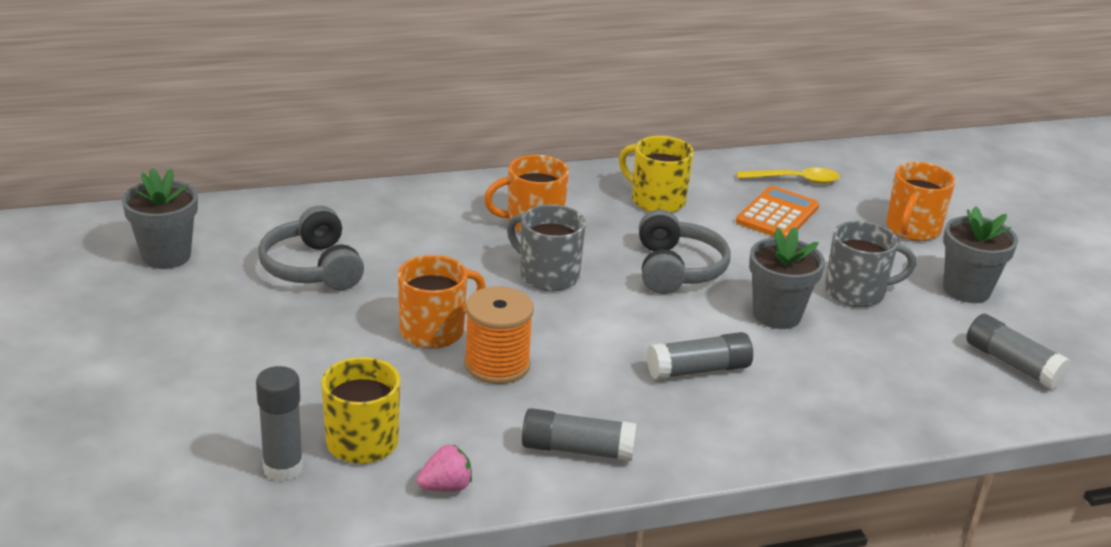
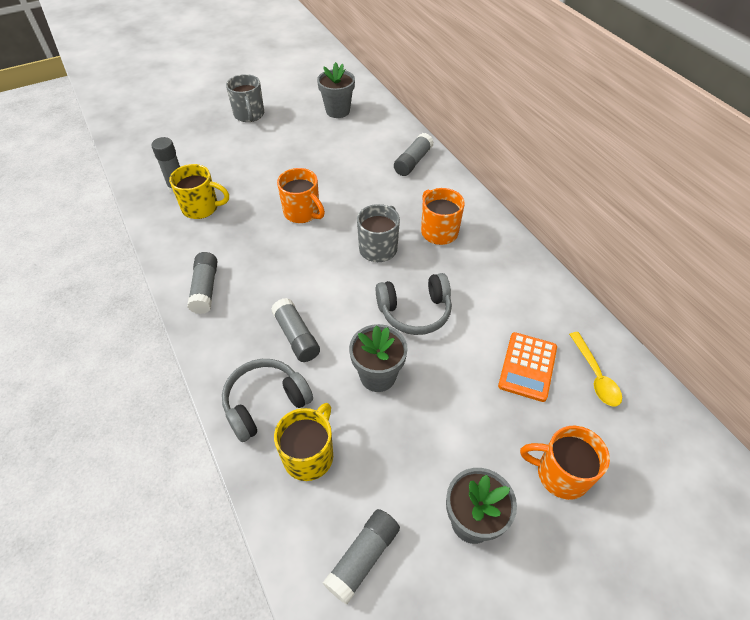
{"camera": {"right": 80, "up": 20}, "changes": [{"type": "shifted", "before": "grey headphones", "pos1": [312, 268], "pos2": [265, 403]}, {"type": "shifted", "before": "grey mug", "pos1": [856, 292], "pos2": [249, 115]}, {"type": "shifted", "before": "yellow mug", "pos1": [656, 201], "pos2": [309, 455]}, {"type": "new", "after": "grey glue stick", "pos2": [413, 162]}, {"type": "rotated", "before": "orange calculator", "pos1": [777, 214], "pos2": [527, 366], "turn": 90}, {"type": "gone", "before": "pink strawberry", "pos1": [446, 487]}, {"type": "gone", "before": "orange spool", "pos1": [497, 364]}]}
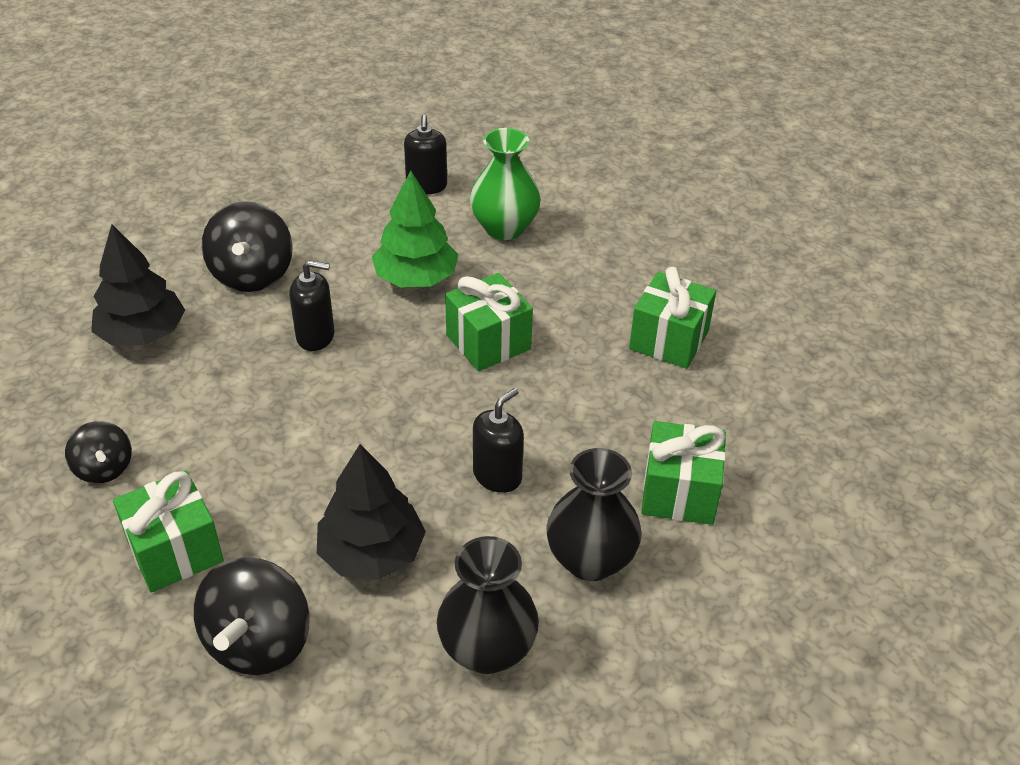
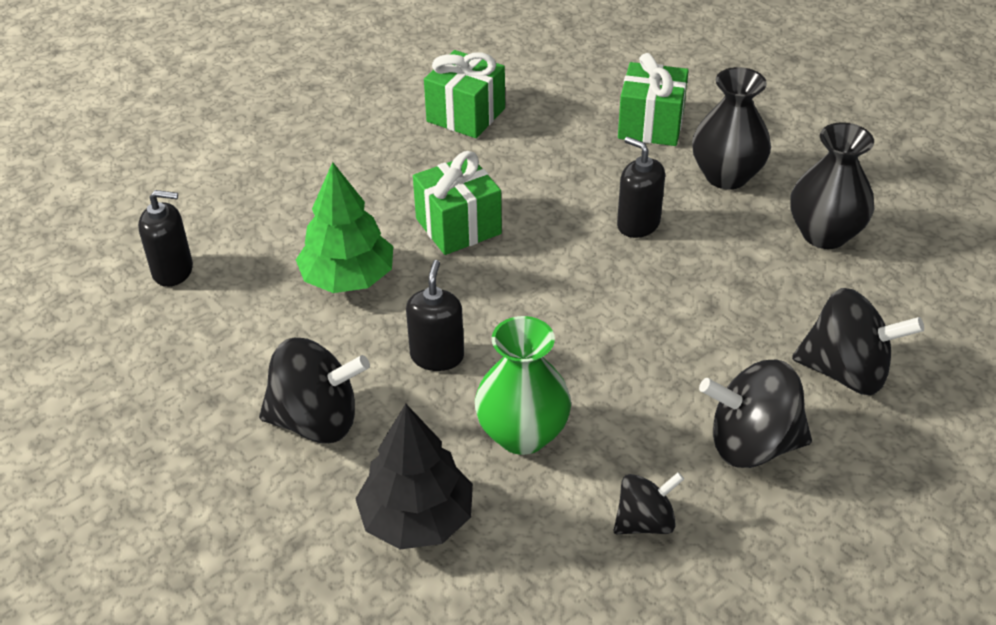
{"camera": {"right": -85, "up": 0}, "changes": [{"type": "shifted", "before": "green vase", "pos1": [504, 228], "pos2": [522, 434]}, {"type": "swapped", "before": "green gift", "after": "black spinning top", "pos1": [175, 551], "pos2": [752, 444]}, {"type": "gone", "before": "black tree", "pos1": [371, 553]}]}
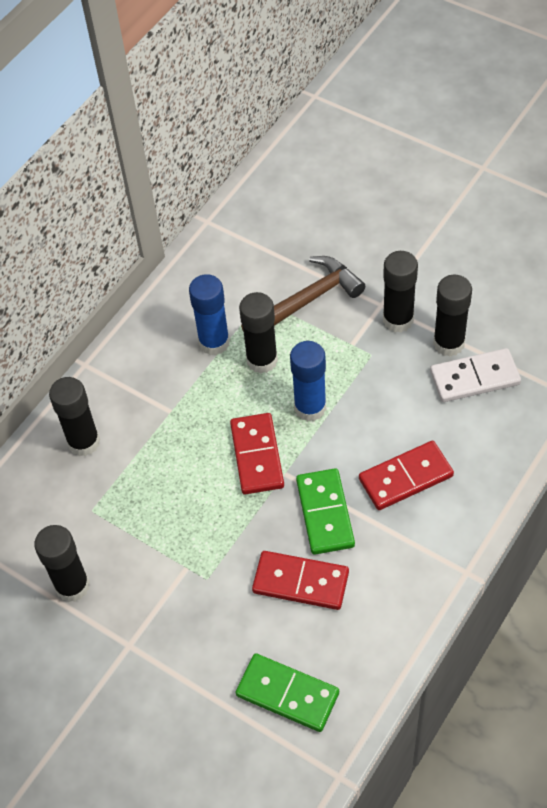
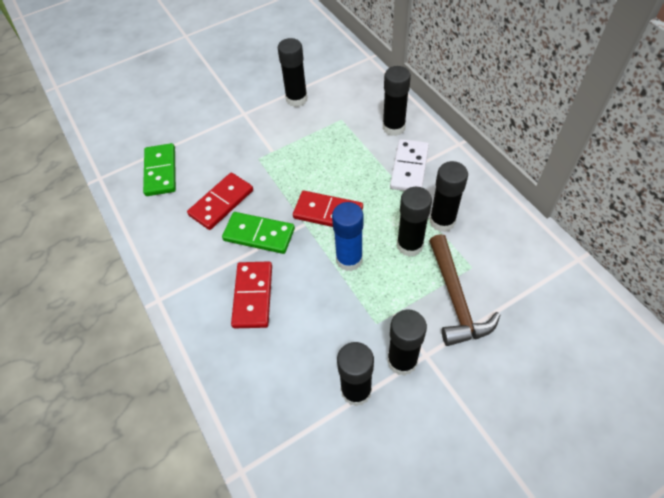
{"camera": {"right": 115, "up": 0}, "changes": [{"type": "rotated", "before": "green domino", "pos1": [287, 694], "pos2": [161, 171], "turn": -60}, {"type": "shifted", "before": "white domino", "pos1": [474, 378], "pos2": [409, 168]}, {"type": "repainted", "before": "blue glue stick", "after": "black glue stick", "pos1": [214, 342], "pos2": [442, 221]}]}
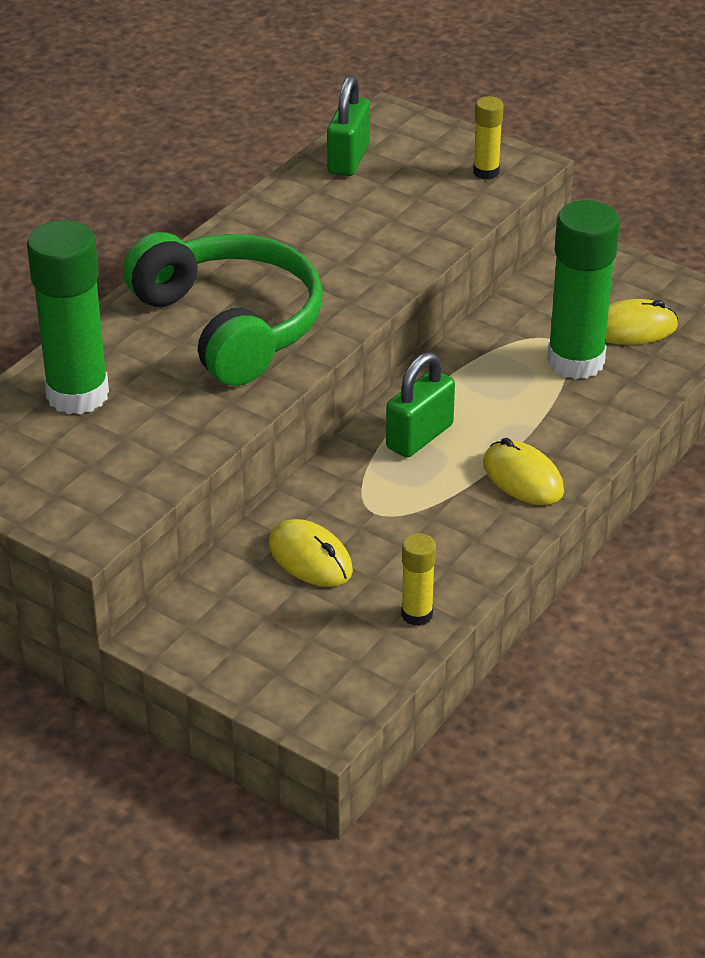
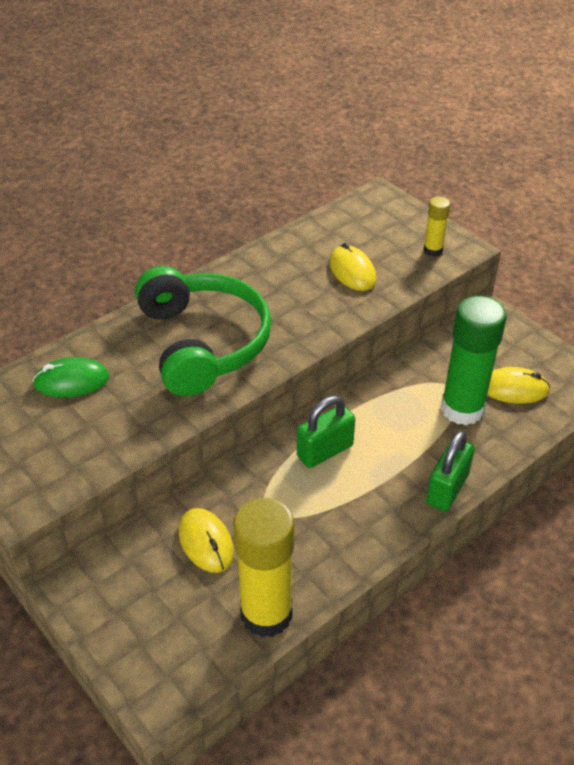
{"camera": {"right": 15, "up": 5}, "changes": [{"type": "swapped", "before": "green glue stick", "after": "green mouse", "pos1": [77, 395], "pos2": [71, 381]}, {"type": "scaled", "before": "yellow glue stick", "pos1": [417, 614], "pos2": [266, 614], "scale": 2.07}, {"type": "shifted", "before": "yellow mouse", "pos1": [523, 478], "pos2": [352, 271]}, {"type": "shifted", "before": "green padlock", "pos1": [348, 159], "pos2": [447, 489]}]}
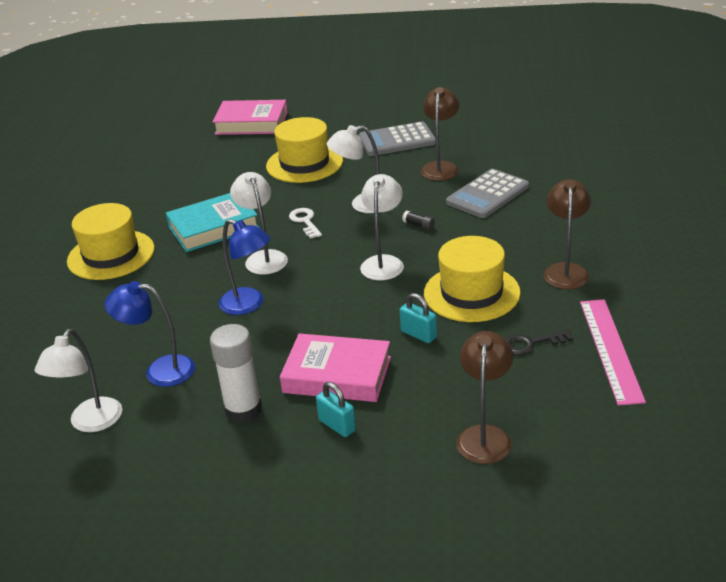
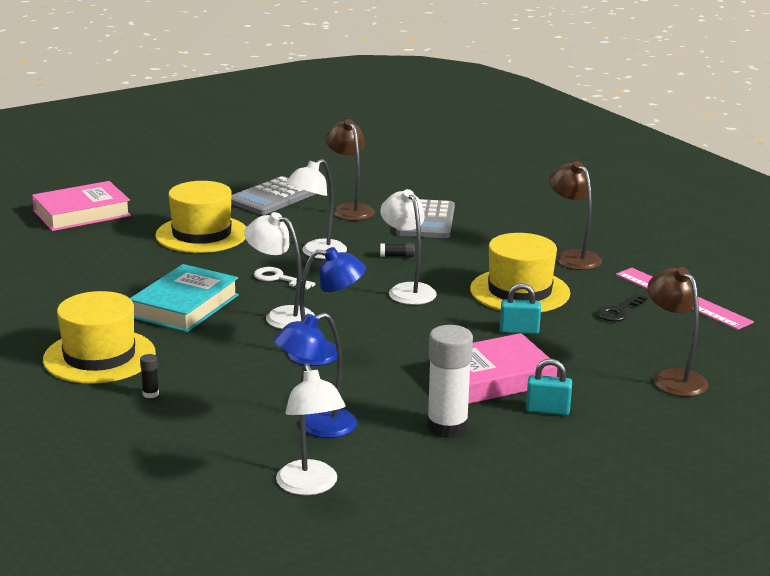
{"camera": {"right": -40, "up": -10}, "changes": [{"type": "new", "after": "black glue stick", "pos2": [150, 394]}]}
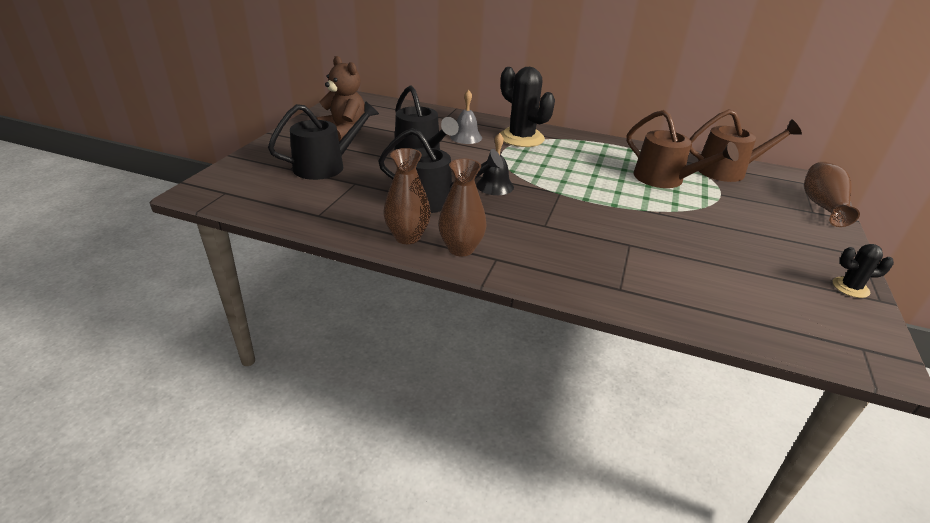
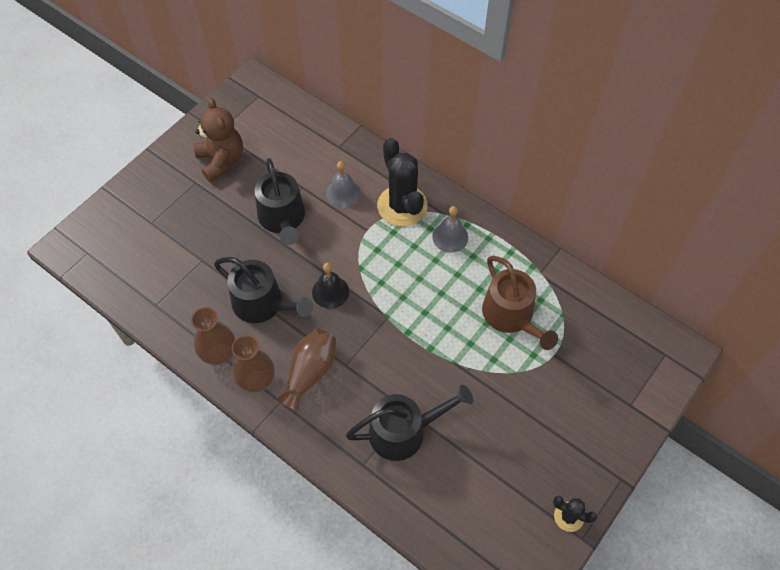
{"camera": {"right": 20, "up": 25}, "changes": [{"type": "shifted", "before": "brown vase", "pos1": [822, 206], "pos2": [310, 373]}, {"type": "shifted", "before": "black watering can", "pos1": [325, 166], "pos2": [403, 431]}, {"type": "new", "after": "grey bell", "pos2": [450, 237]}, {"type": "gone", "before": "brown watering can", "pos1": [726, 171]}]}
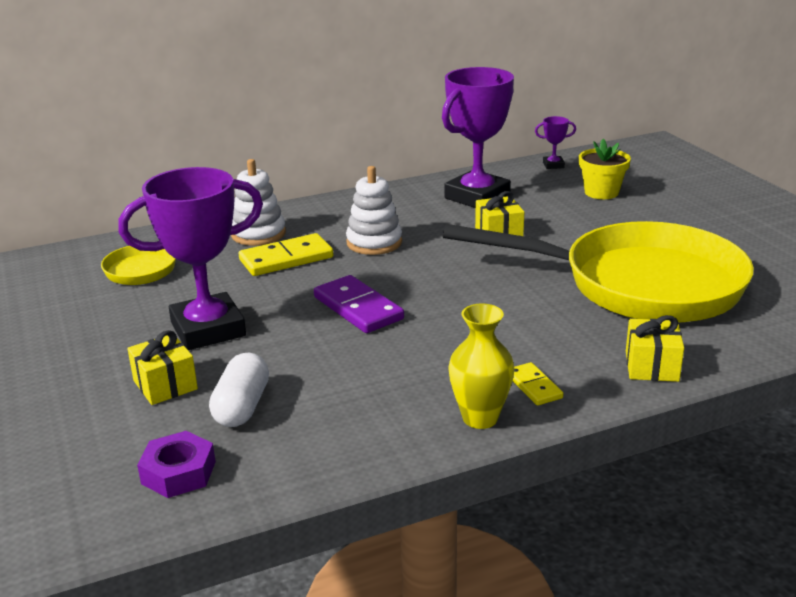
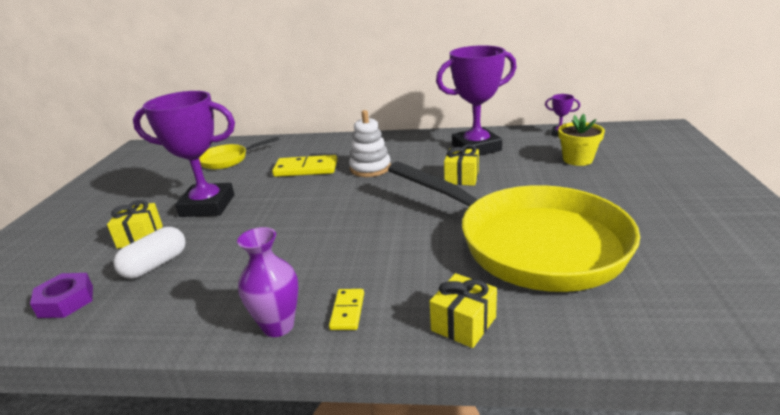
{"camera": {"right": 30, "up": 0}, "changes": [{"type": "repainted", "before": "yellow vase", "after": "purple vase", "pos1": [480, 418], "pos2": [278, 326]}, {"type": "gone", "before": "white stacking toy", "pos1": [258, 234]}, {"type": "gone", "before": "purple domino", "pos1": [358, 308]}]}
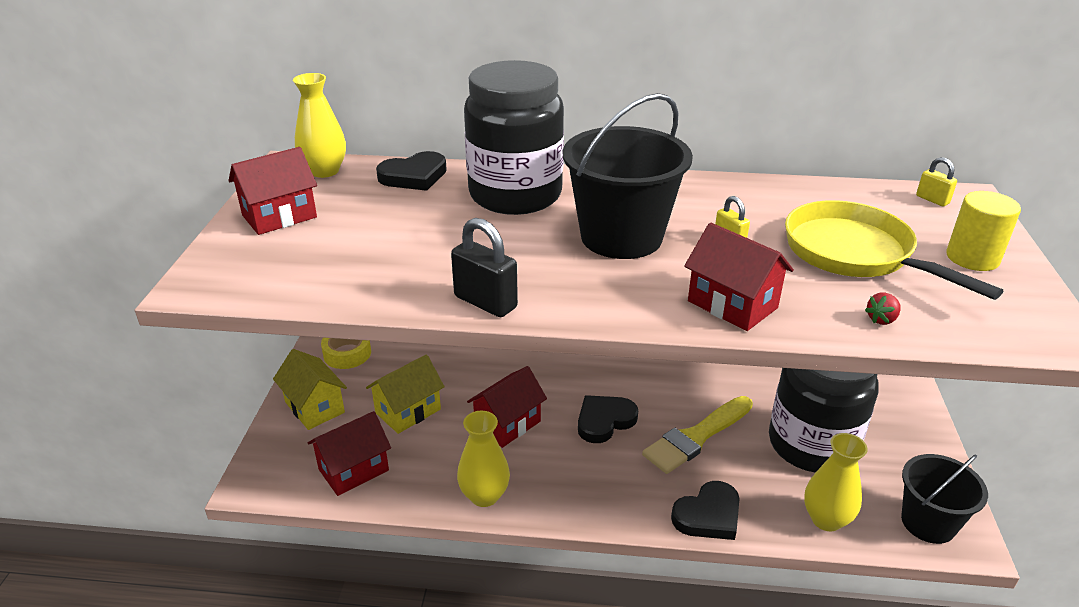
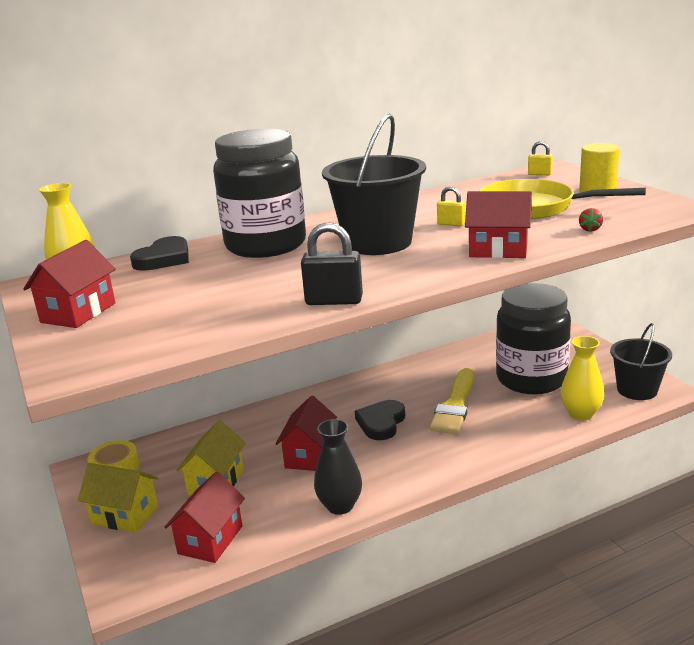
{"camera": {"right": -30, "up": -10}, "changes": [{"type": "repainted", "before": "yellow vase", "after": "black vase", "pos1": [484, 495], "pos2": [340, 506]}, {"type": "gone", "before": "black heart", "pos1": [708, 515]}]}
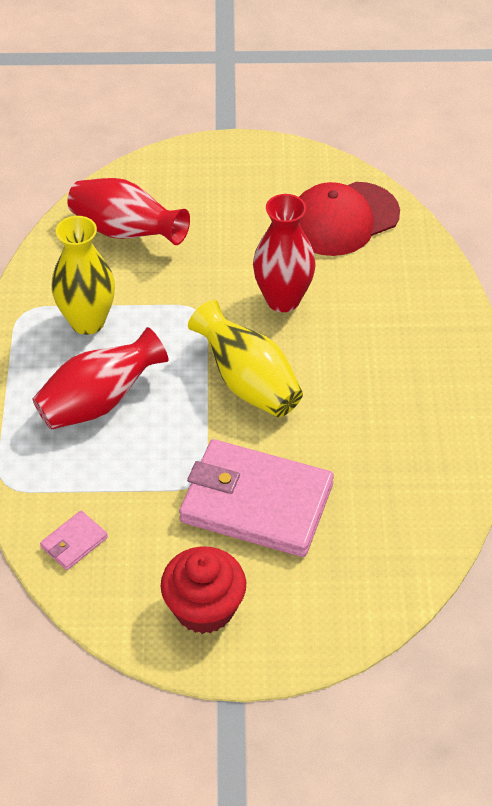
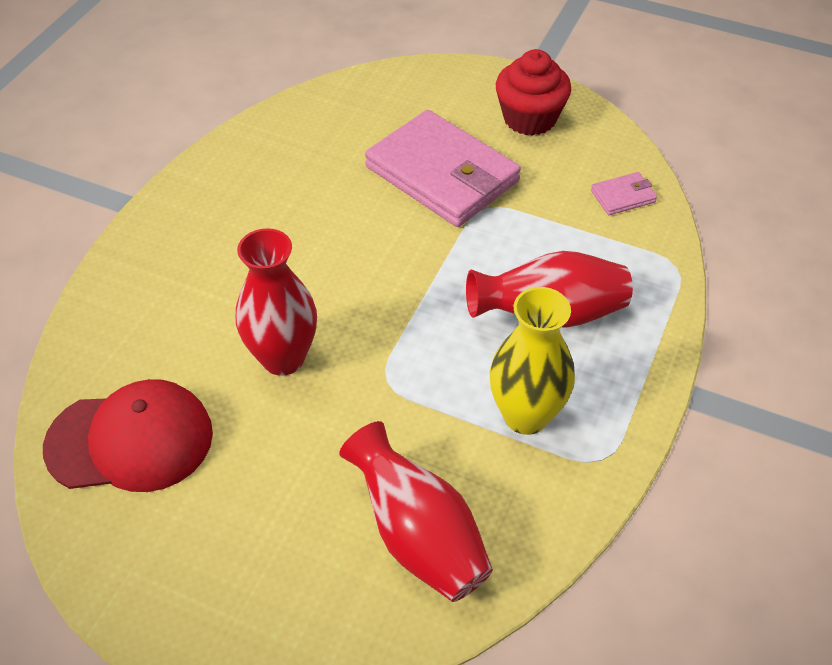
{"camera": {"right": -155, "up": 0}, "changes": [{"type": "gone", "before": "yellow vase", "pos1": [248, 382]}]}
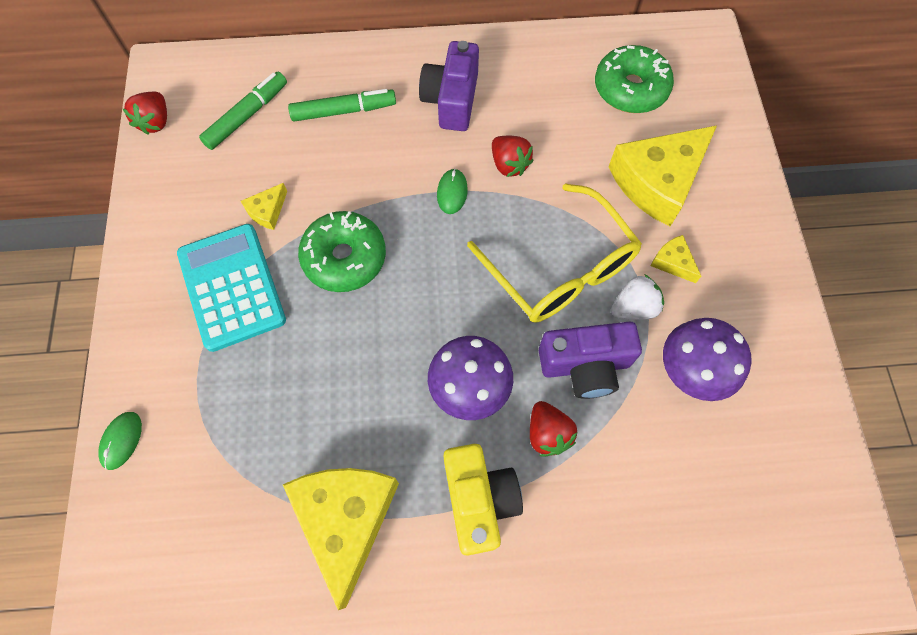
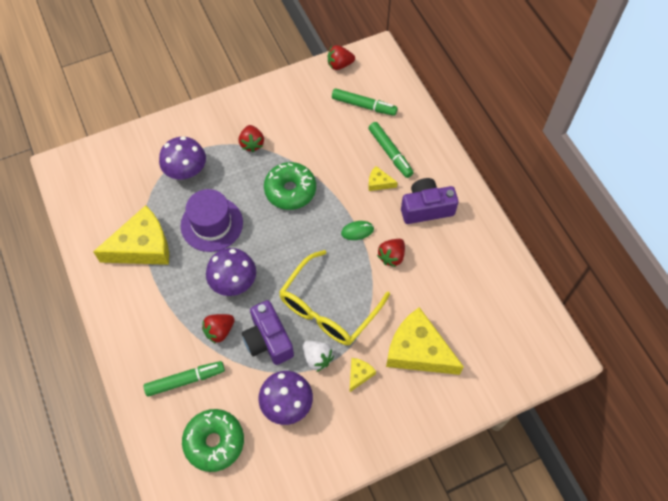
{"camera": {"right": 70, "up": -5}, "changes": [{"type": "new", "after": "green marker", "pos2": [185, 380]}, {"type": "new", "after": "purple mushroom", "pos2": [186, 170]}, {"type": "new", "after": "purple hat", "pos2": [212, 224]}, {"type": "shifted", "before": "green donut", "pos1": [630, 89], "pos2": [214, 442]}, {"type": "swapped", "before": "turquoise calculator", "after": "red strawberry", "pos1": [232, 287], "pos2": [252, 144]}, {"type": "shifted", "before": "yellow cheese", "pos1": [267, 211], "pos2": [379, 182]}, {"type": "gone", "before": "green mouse", "pos1": [121, 440]}, {"type": "gone", "before": "yellow camera", "pos1": [479, 500]}]}
